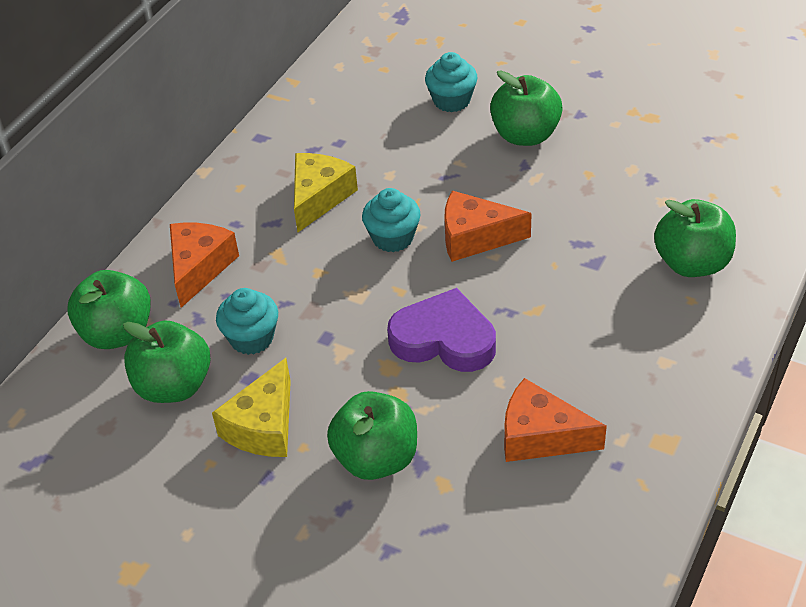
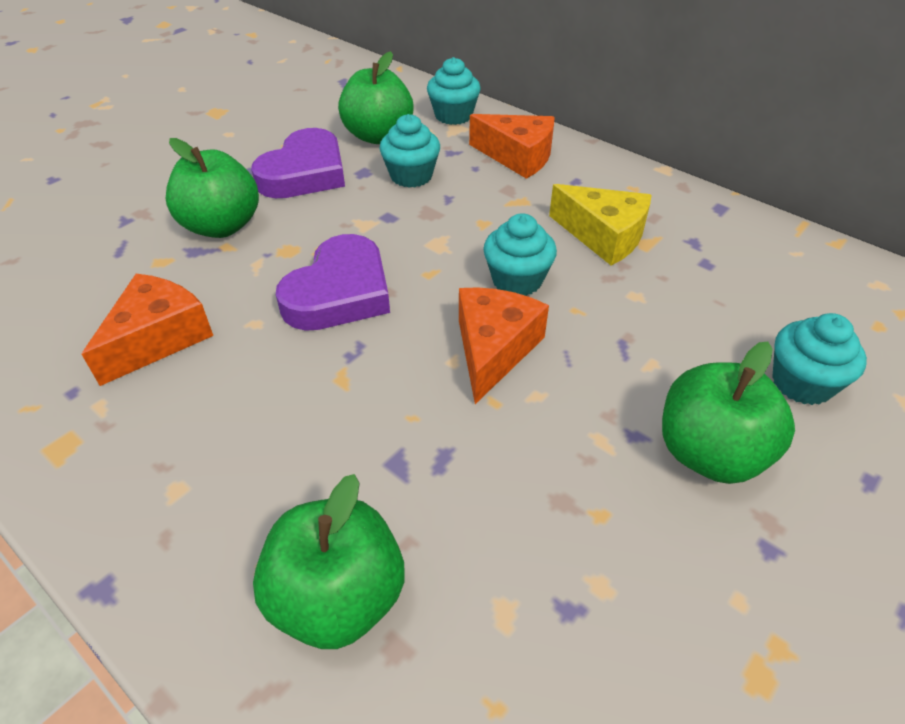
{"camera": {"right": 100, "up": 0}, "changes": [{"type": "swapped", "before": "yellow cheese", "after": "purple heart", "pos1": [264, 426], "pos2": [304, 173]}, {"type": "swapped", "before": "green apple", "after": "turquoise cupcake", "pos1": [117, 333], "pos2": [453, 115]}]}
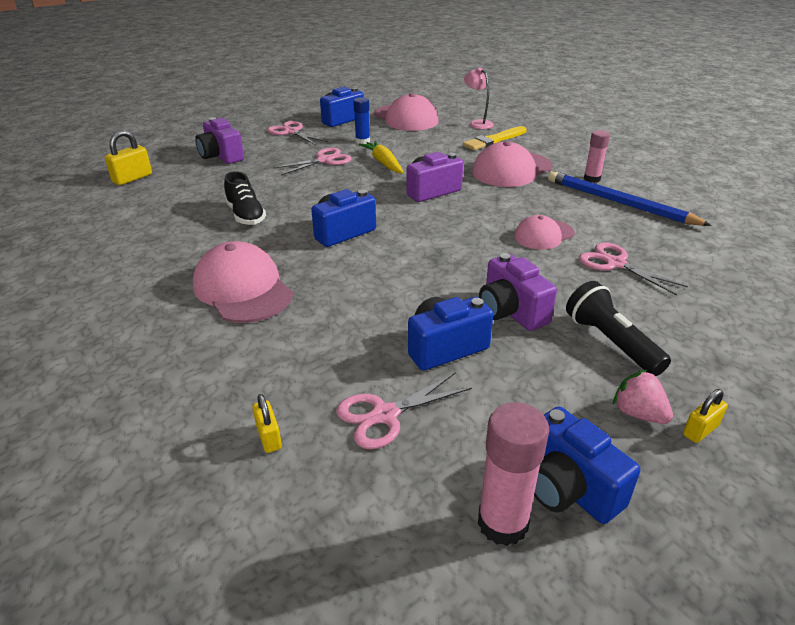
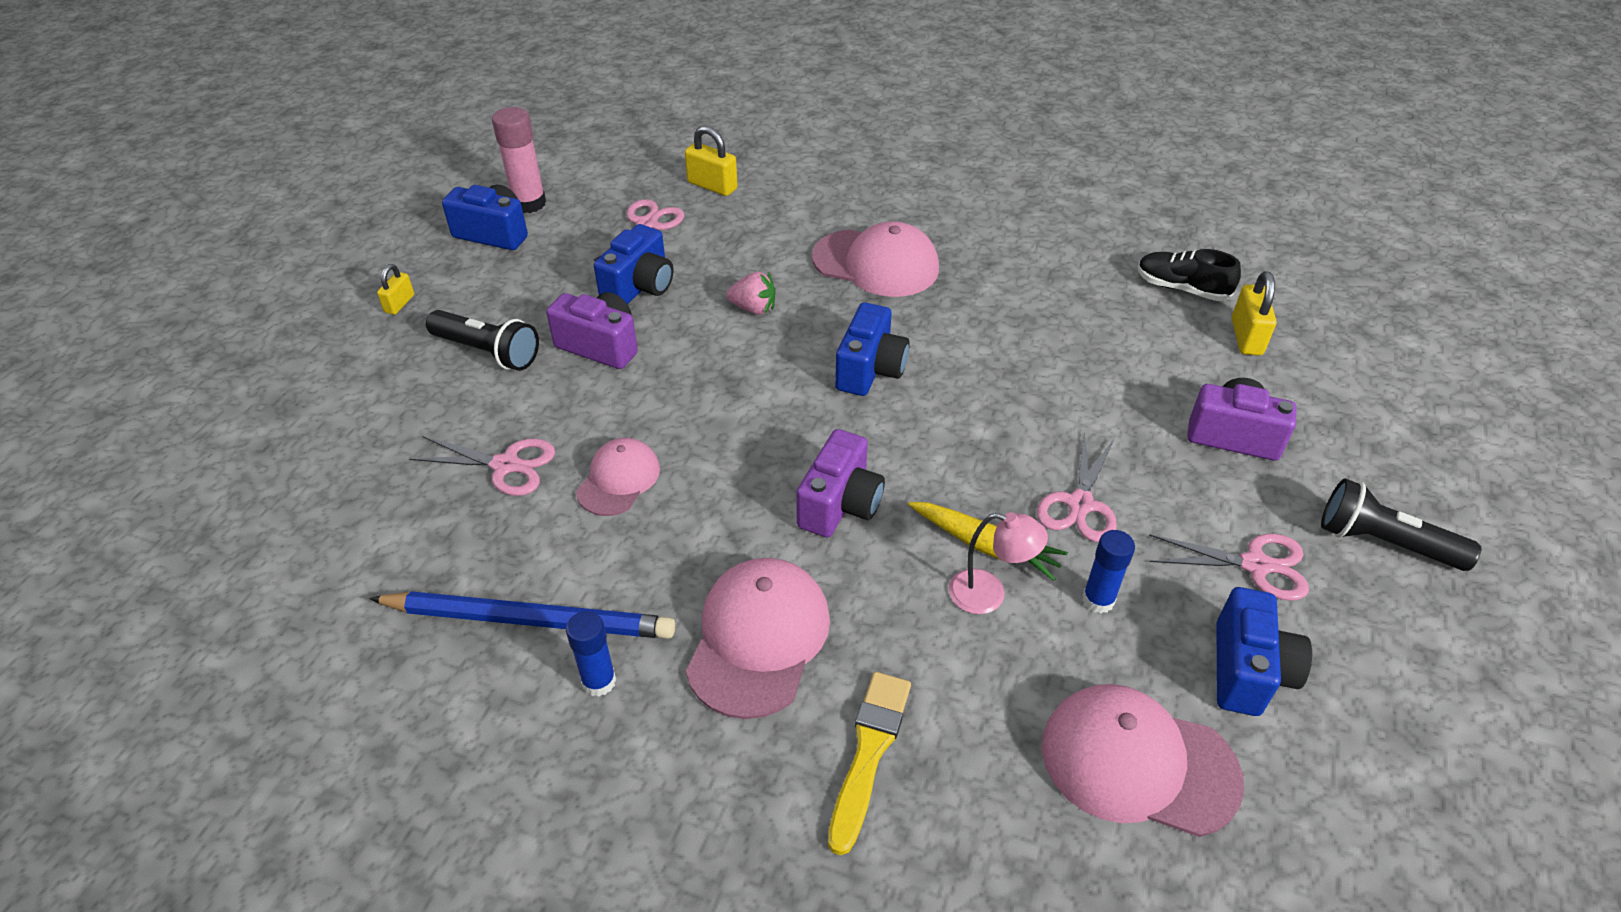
{"camera": {"right": 145, "up": 10}, "changes": [{"type": "repainted", "before": "pink glue stick", "after": "blue glue stick", "pos1": [592, 179], "pos2": [599, 681]}, {"type": "scaled", "before": "yellow padlock", "pos1": [269, 437], "pos2": [712, 186], "scale": 1.6}, {"type": "shifted", "before": "pink strawberry", "pos1": [638, 413], "pos2": [753, 308]}, {"type": "shifted", "before": "pink lamp", "pos1": [477, 123], "pos2": [989, 594]}, {"type": "shifted", "before": "black shoe", "pos1": [246, 215], "pos2": [1181, 288]}, {"type": "new", "after": "black flashlight", "pos2": [1383, 542]}]}
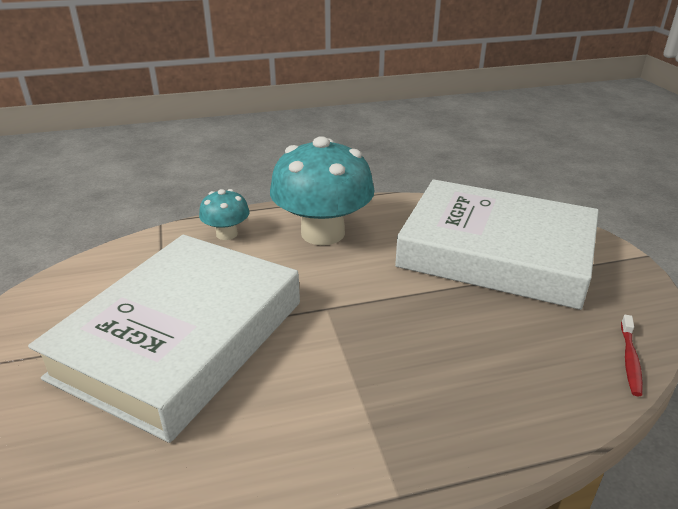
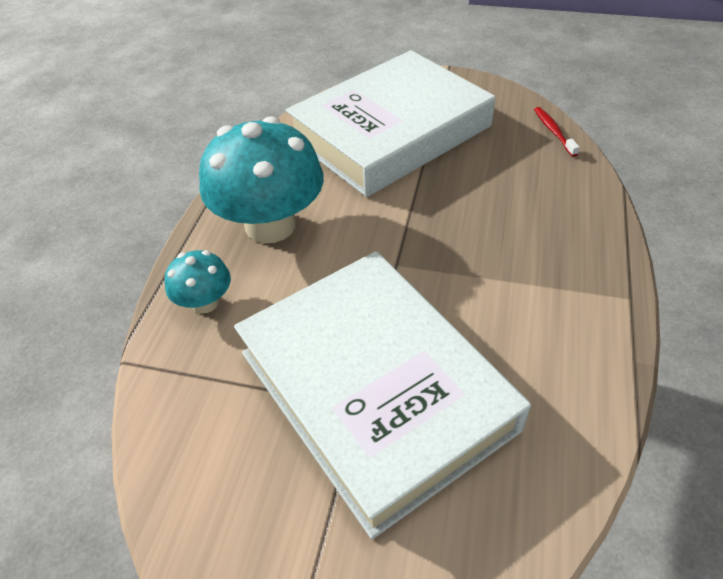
{"camera": {"right": -60, "up": 15}, "changes": [{"type": "rotated", "before": "red toothbrush", "pos1": [630, 360], "pos2": [553, 131], "turn": -150}]}
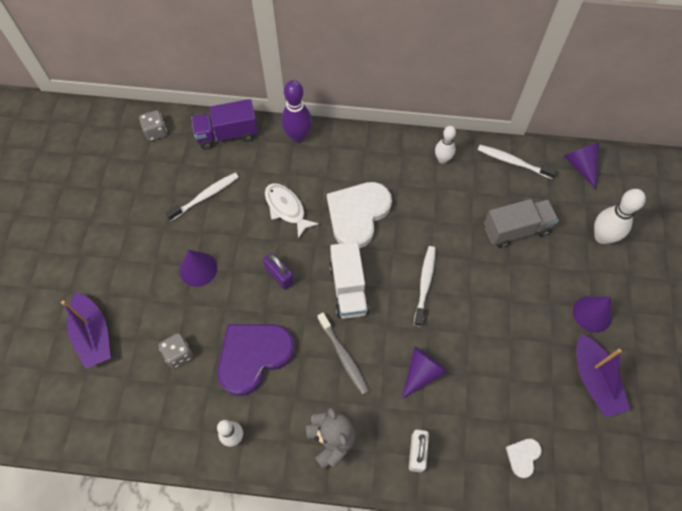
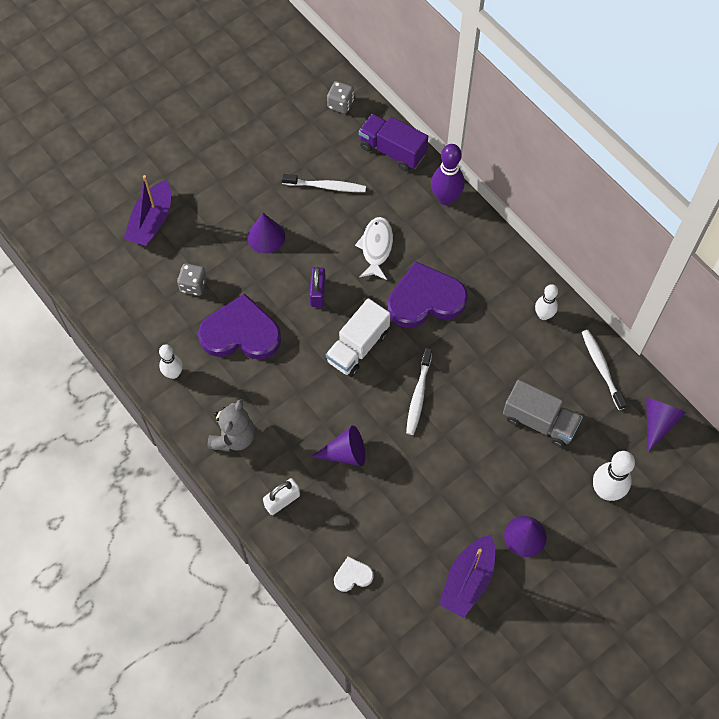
{"camera": {"right": 45, "up": 0}, "changes": [{"type": "repainted", "before": "white heart", "after": "purple heart", "pos1": [357, 214], "pos2": [425, 299]}, {"type": "rotated", "before": "white toothbrush", "pos1": [424, 284], "pos2": [418, 395], "turn": 135}, {"type": "gone", "before": "grey toothbrush", "pos1": [343, 356]}]}
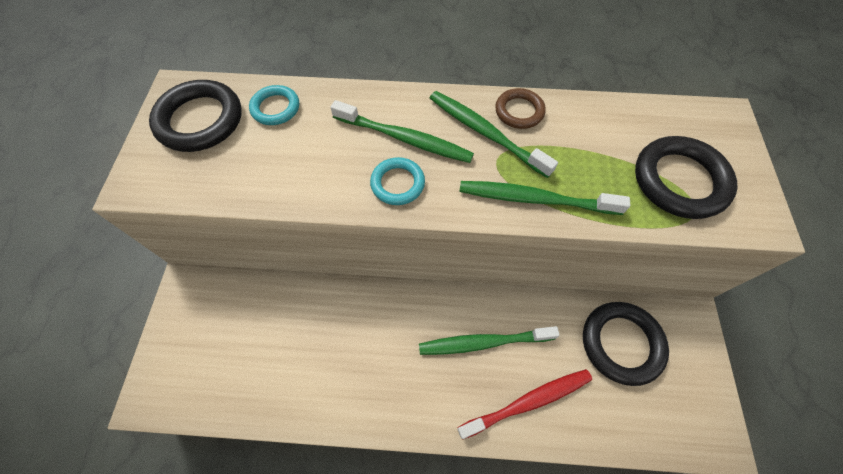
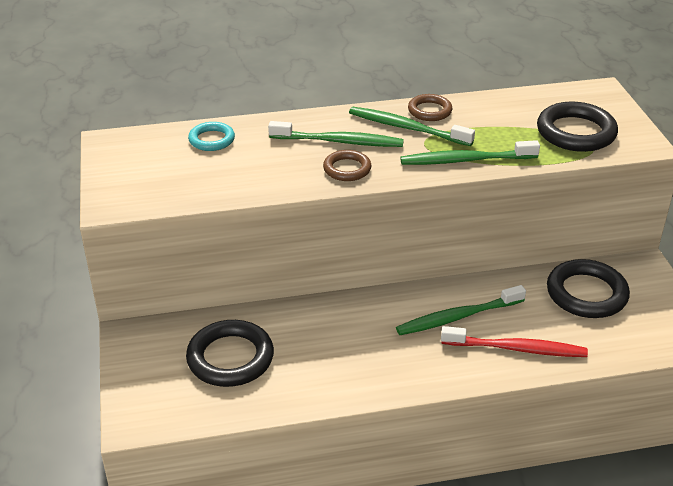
{"camera": {"right": -15, "up": -25}, "changes": [{"type": "shifted", "before": "black ring", "pos1": [200, 120], "pos2": [230, 358]}, {"type": "repainted", "before": "turquoise ring", "after": "brown ring", "pos1": [397, 183], "pos2": [347, 169]}, {"type": "rotated", "before": "red toothbrush", "pos1": [528, 402], "pos2": [516, 349], "turn": 45}]}
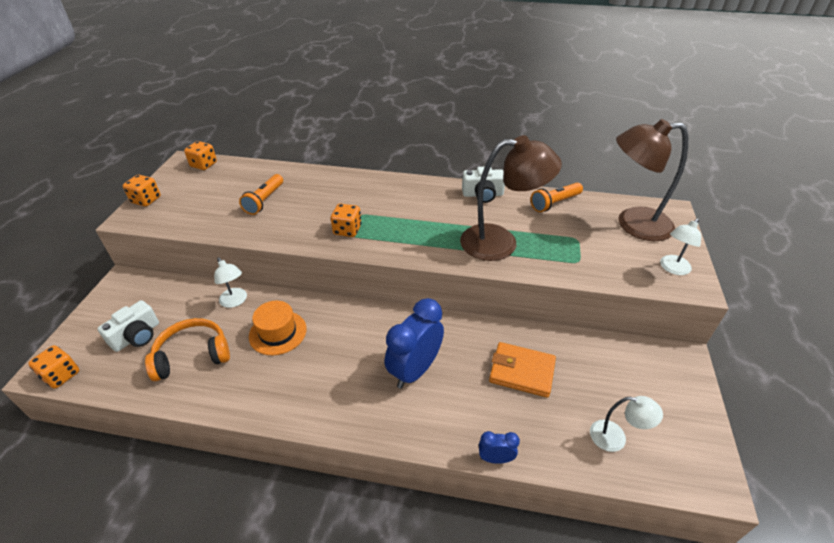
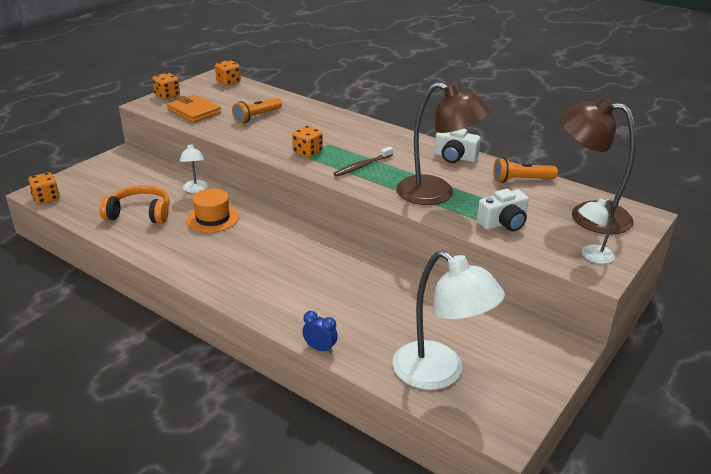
{"camera": {"right": 25, "up": -10}, "changes": [{"type": "shifted", "before": "orange wallet", "pos1": [521, 371], "pos2": [194, 111]}, {"type": "new", "after": "brown toothbrush", "pos2": [362, 166]}, {"type": "scaled", "before": "white lamp", "pos1": [615, 438], "pos2": [439, 373], "scale": 2.0}, {"type": "shifted", "before": "white camera", "pos1": [137, 336], "pos2": [503, 223]}, {"type": "gone", "before": "blue clock", "pos1": [415, 370]}]}
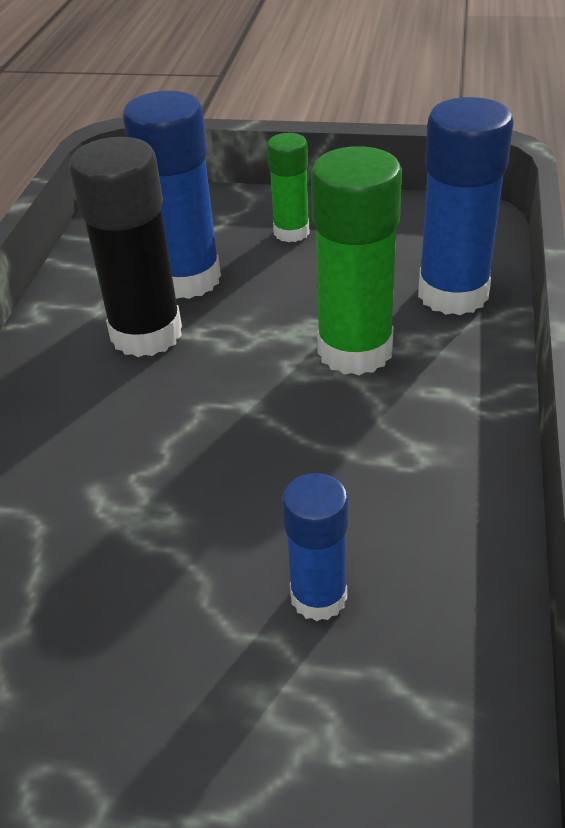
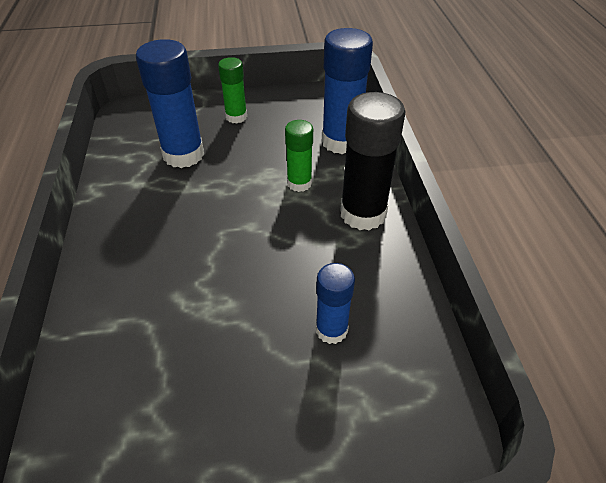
{"camera": {"right": -20, "up": 5}, "changes": [{"type": "scaled", "before": "green glue stick", "pos1": [355, 351], "pos2": [299, 183], "scale": 0.58}, {"type": "shifted", "before": "black glue stick", "pos1": [146, 334], "pos2": [363, 214]}]}
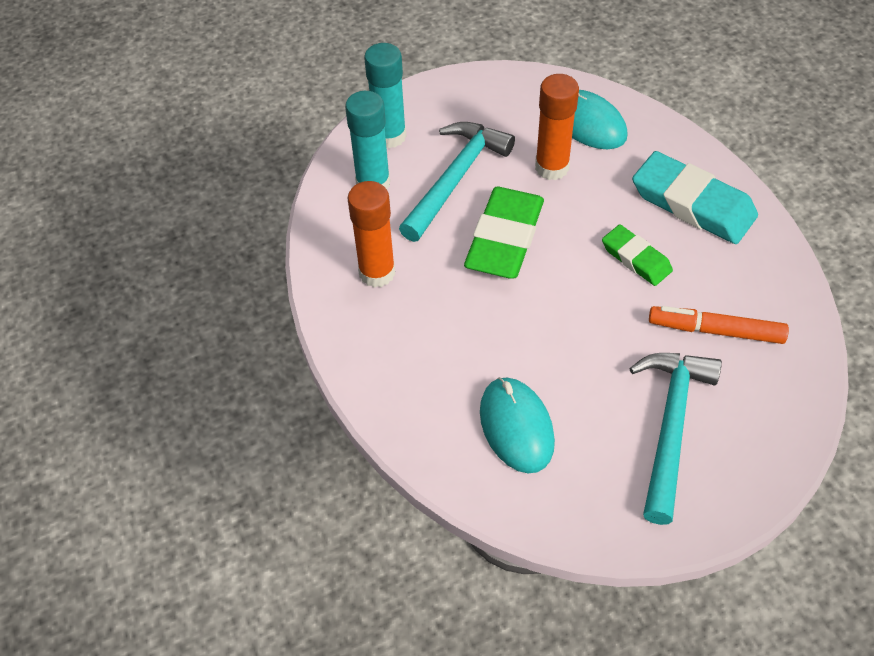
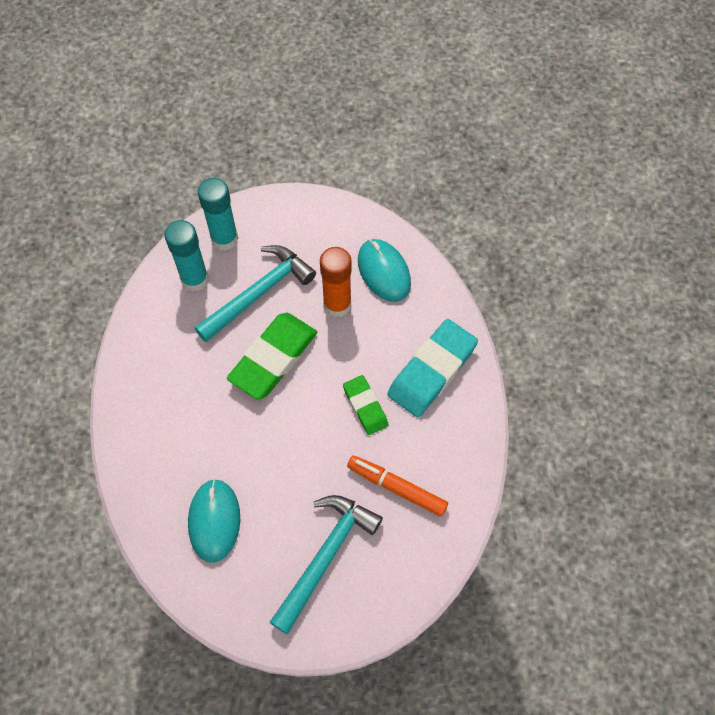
{"camera": {"right": 15, "up": 10}, "changes": [{"type": "rotated", "before": "turquoise eraser", "pos1": [692, 204], "pos2": [432, 371], "turn": 75}, {"type": "gone", "before": "orange glue stick", "pos1": [377, 272]}]}
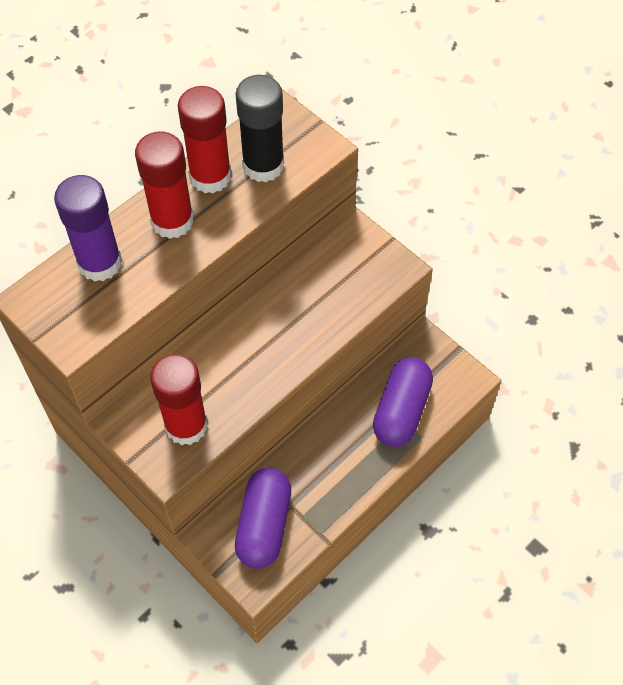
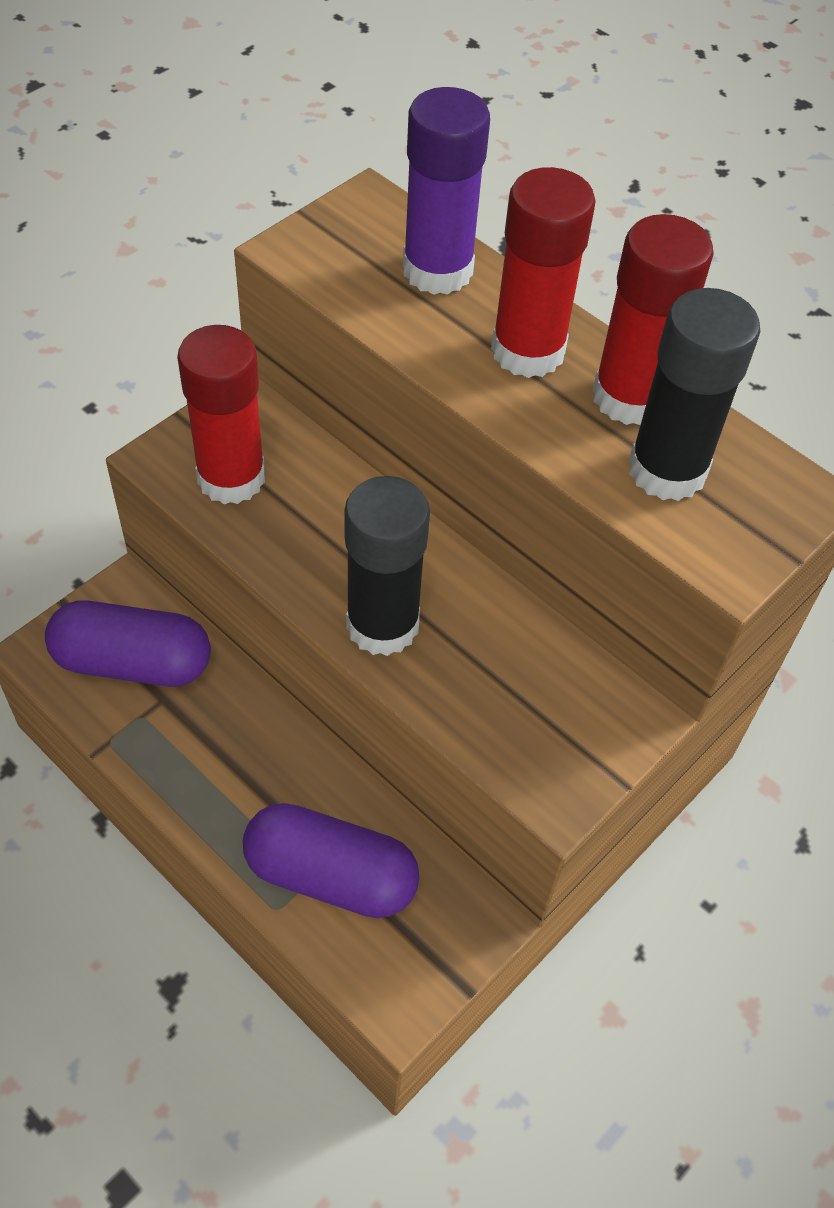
{"camera": {"right": 85, "up": -5}, "changes": [{"type": "new", "after": "black glue stick", "pos2": [382, 625]}]}
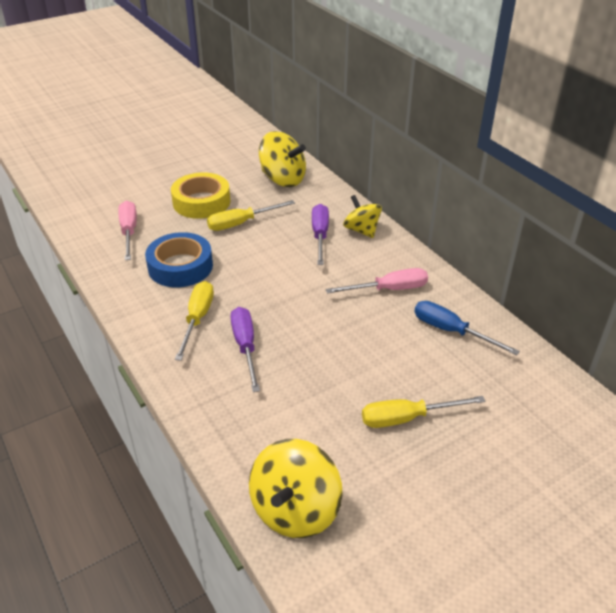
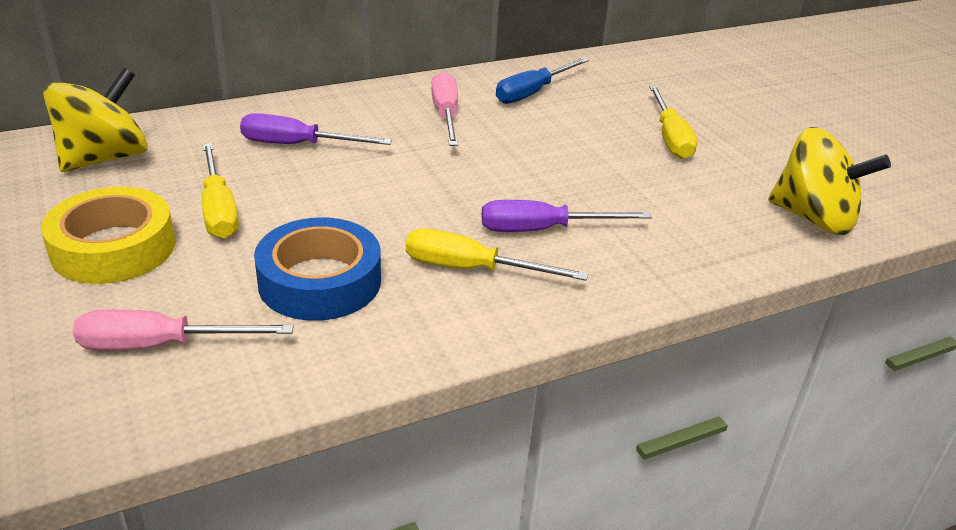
{"camera": {"right": -85, "up": -5}, "changes": [{"type": "gone", "before": "yellow spinning top", "pos1": [361, 230]}]}
